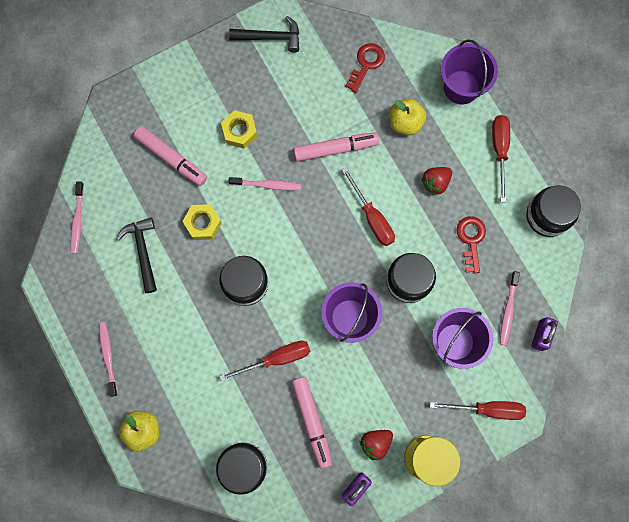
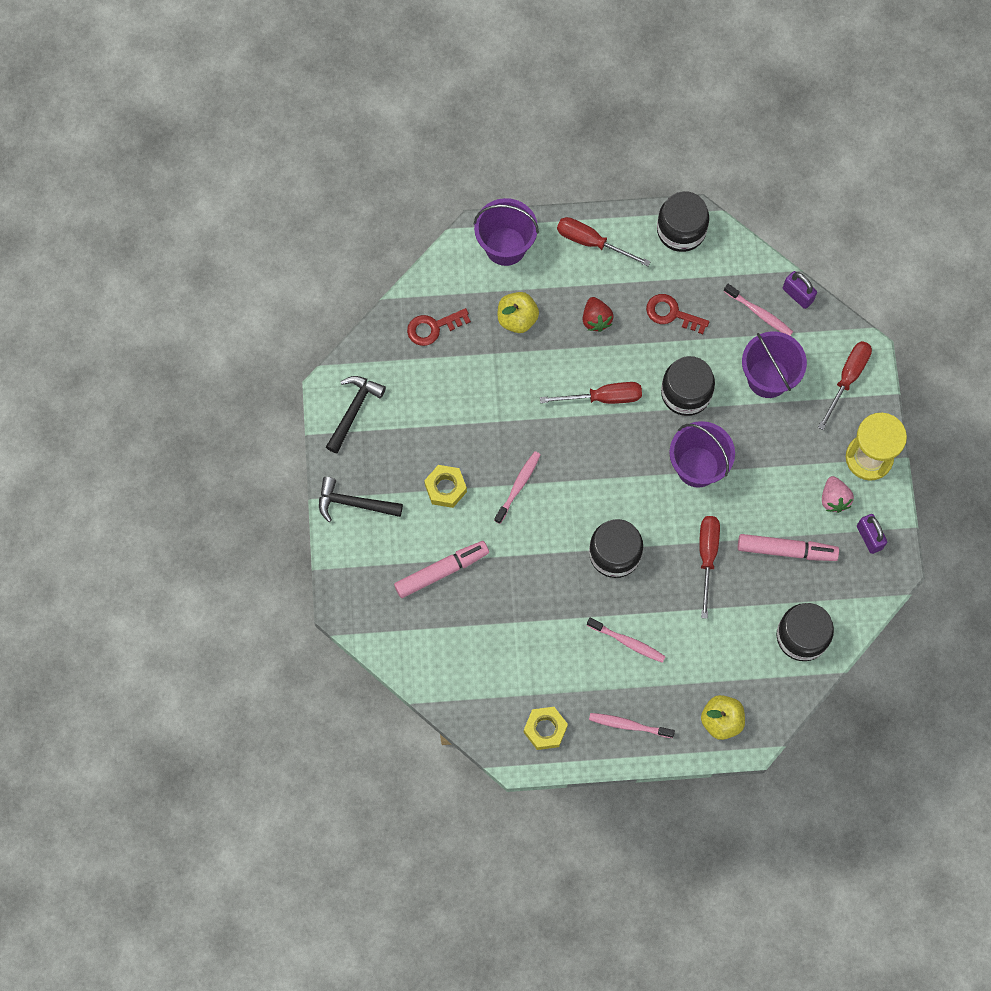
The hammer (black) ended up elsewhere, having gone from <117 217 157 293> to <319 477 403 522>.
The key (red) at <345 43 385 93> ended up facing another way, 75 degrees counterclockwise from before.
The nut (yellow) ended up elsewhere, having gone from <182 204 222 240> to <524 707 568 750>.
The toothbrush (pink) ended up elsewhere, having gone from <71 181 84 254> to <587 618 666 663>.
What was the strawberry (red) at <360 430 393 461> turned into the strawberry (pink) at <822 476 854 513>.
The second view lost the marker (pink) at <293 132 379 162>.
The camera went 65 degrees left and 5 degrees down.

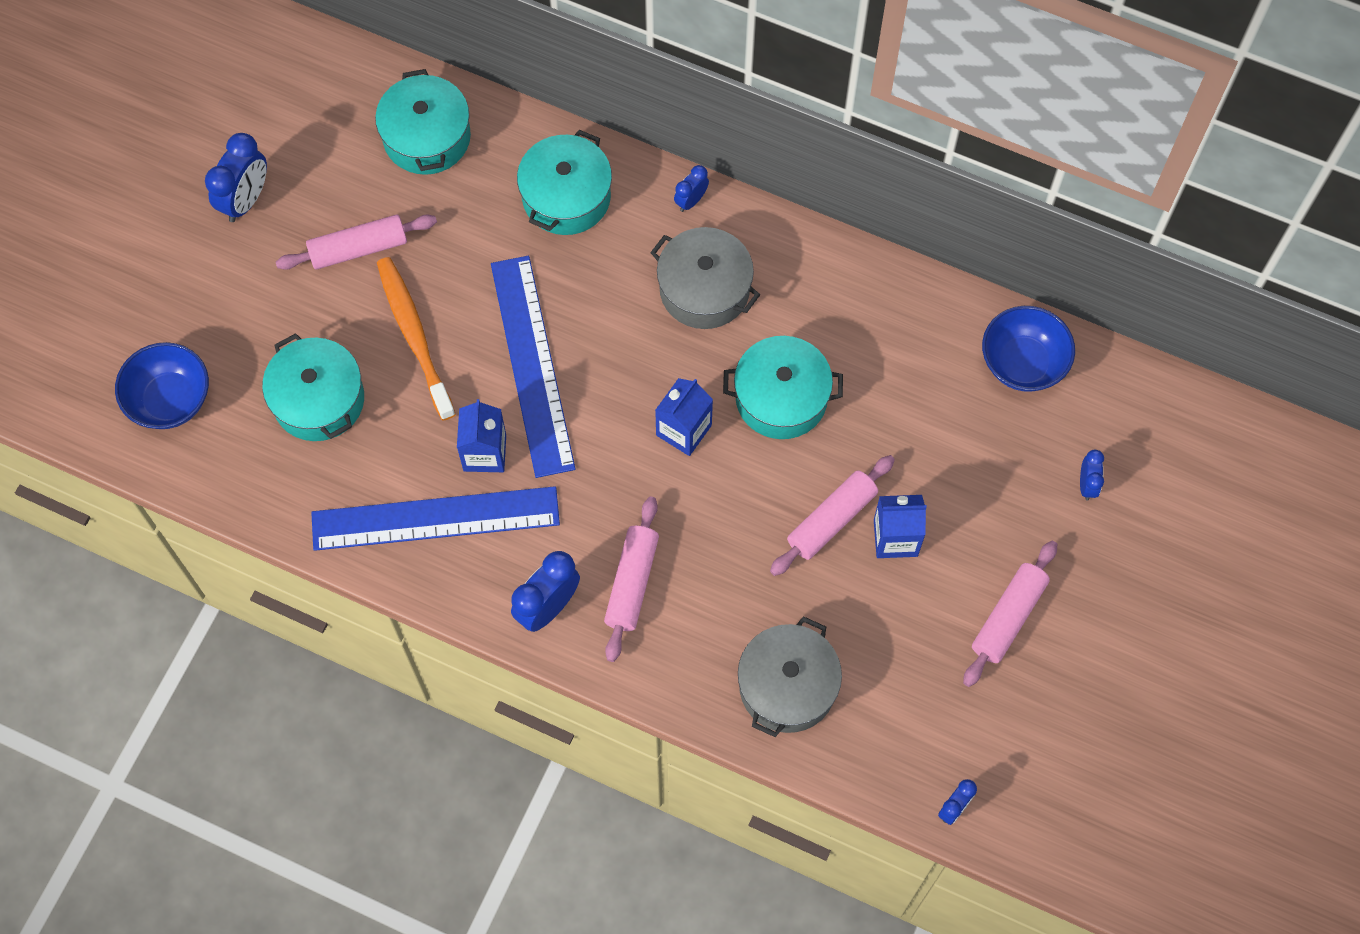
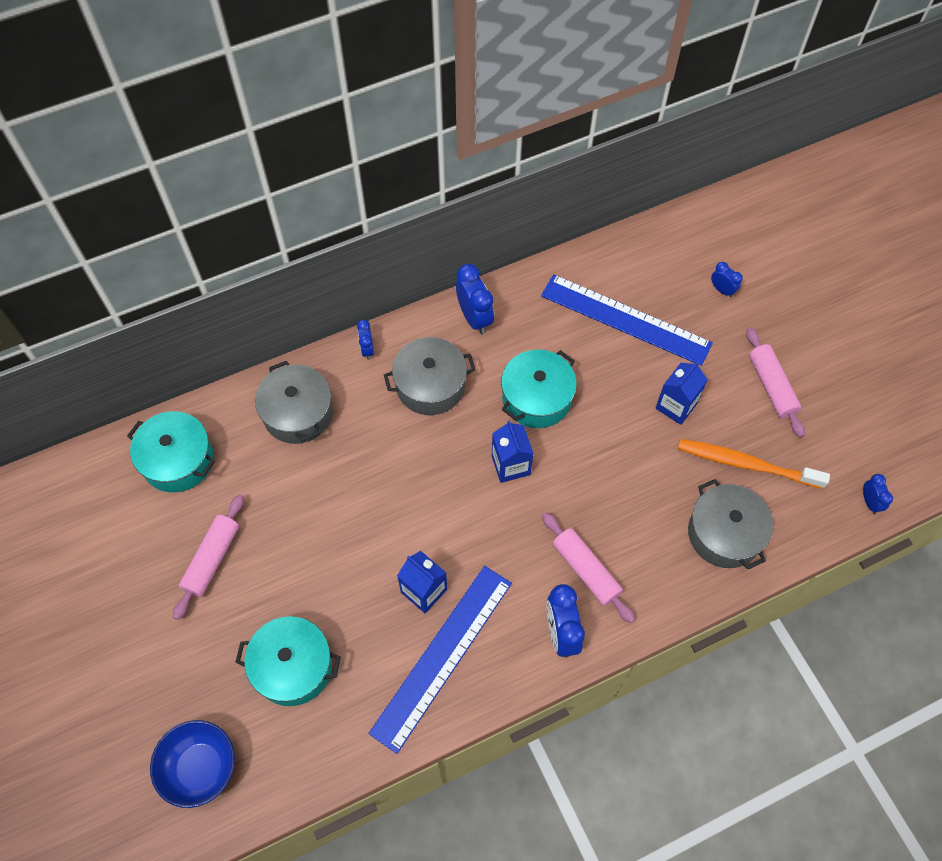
What was the pot (turquoise) at <517 130 612 235> turned into the pot (grey) at <255 361 333 444>.
The clock (blue) ended up elsewhere, having gone from <205 133 267 222> to <456 264 494 335>.
The ruler (blue) ended up elsewhere, having gone from <491 256 576 478> to <541 274 713 366>.
The toothbrush (orange) ended up elsewhere, having gone from <377 257 456 421> to <678 439 830 489>.
The second view lost the rolling pin (pink) at <770 455 895 576>.
The second view lost the bowl (blue) at <982 306 1075 392>.
The camera went 50 degrees left and 5 degrees down.

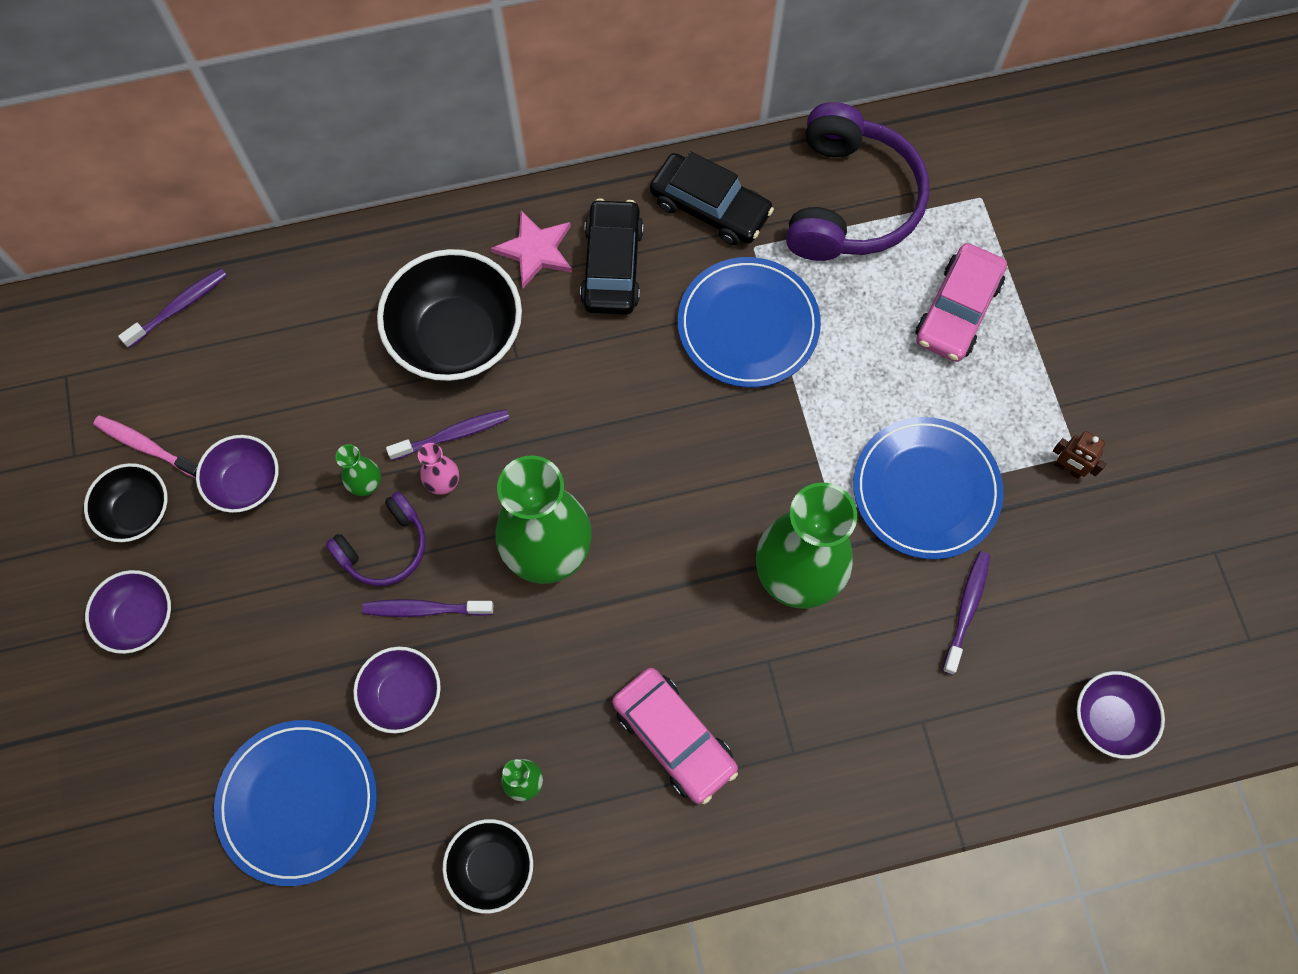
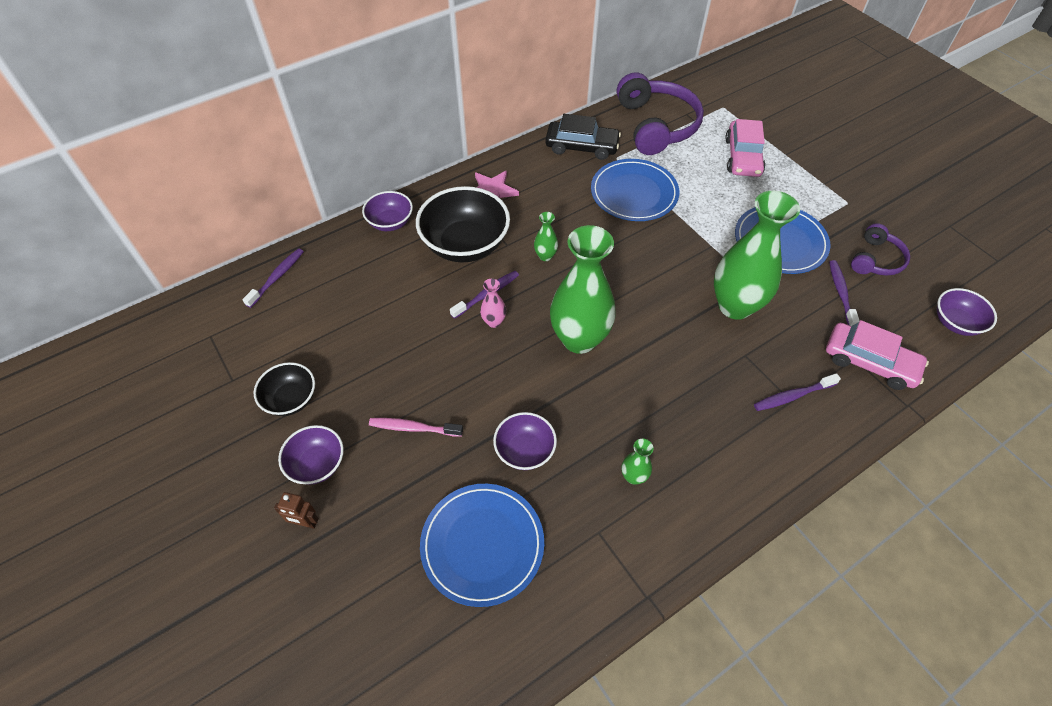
The robot (brown) ended up elsewhere, having gone from <1053 431 1106 479> to <274 492 319 529>.
The bowl (purple) ended up elsewhere, having gone from <196 435 279 513> to <362 191 413 231>.
The toothbrush (pink) ended up elsewhere, having gone from <93 416 198 478> to <369 418 463 437>.
The vase (green) ended up elsewhere, having gone from <335 444 381 496> to <534 212 558 261>.
The toothbrush (purple) ended up elsewhere, having gone from <362 599 493 617> to <754 373 841 411>.
The car (pink) ended up elsewhere, having gone from <612 668 738 804> to <826 320 929 390>.
The headphones (purple) ended up elsewhere, having gone from <326 491 426 586> to <851 223 910 276>.
The second view lost the bowl (black) at <442 819 533 914>.
The second view lost the car (black) at <580 198 644 315>.
The camera went 20 degrees left and 15 degrees down.

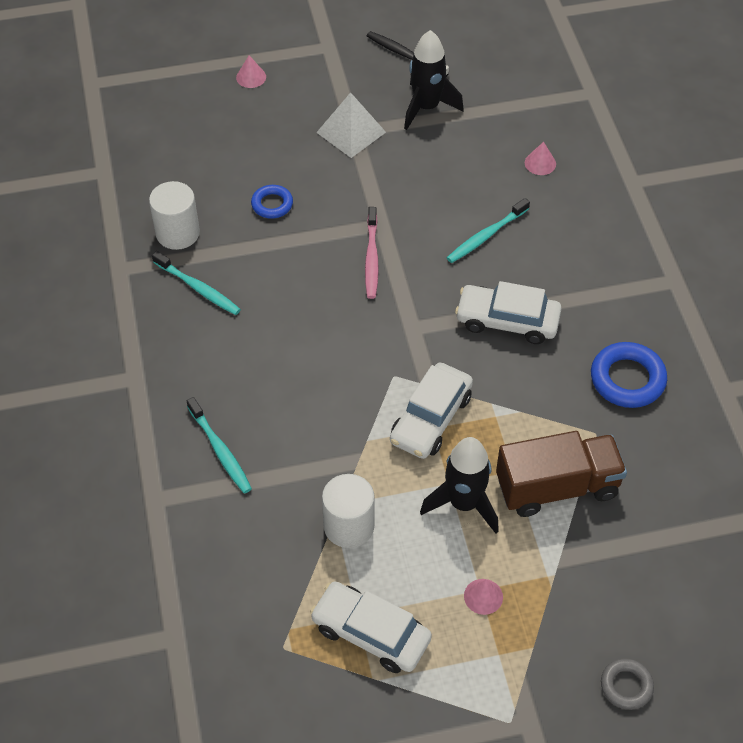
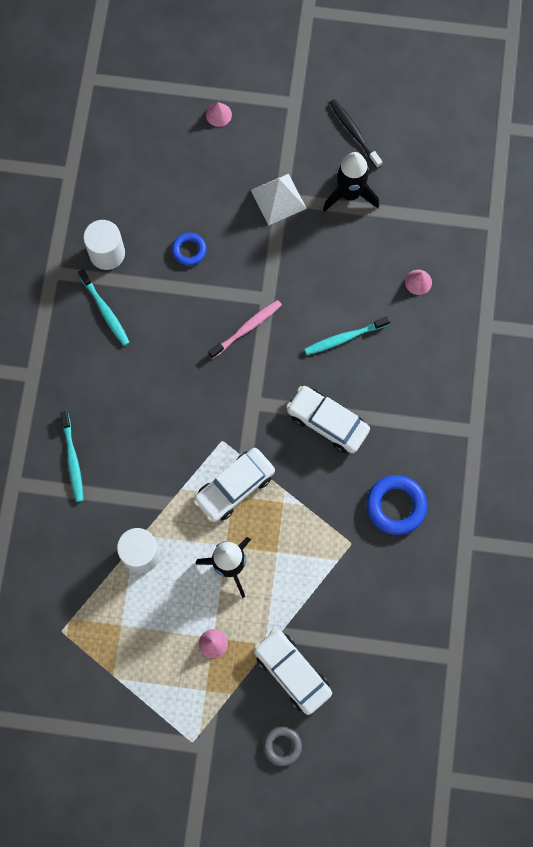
The toothbrush (pink) at <365 207 379 299> ended up facing another way, 150 degrees counterclockwise from before.
The car (white) ended up elsewhere, having gone from <310 582 432 673> to <254 629 332 715>.
The second view lost the truck (brown) at <496 431 627 517>.
The camera went 20 degrees right and 20 degrees up.

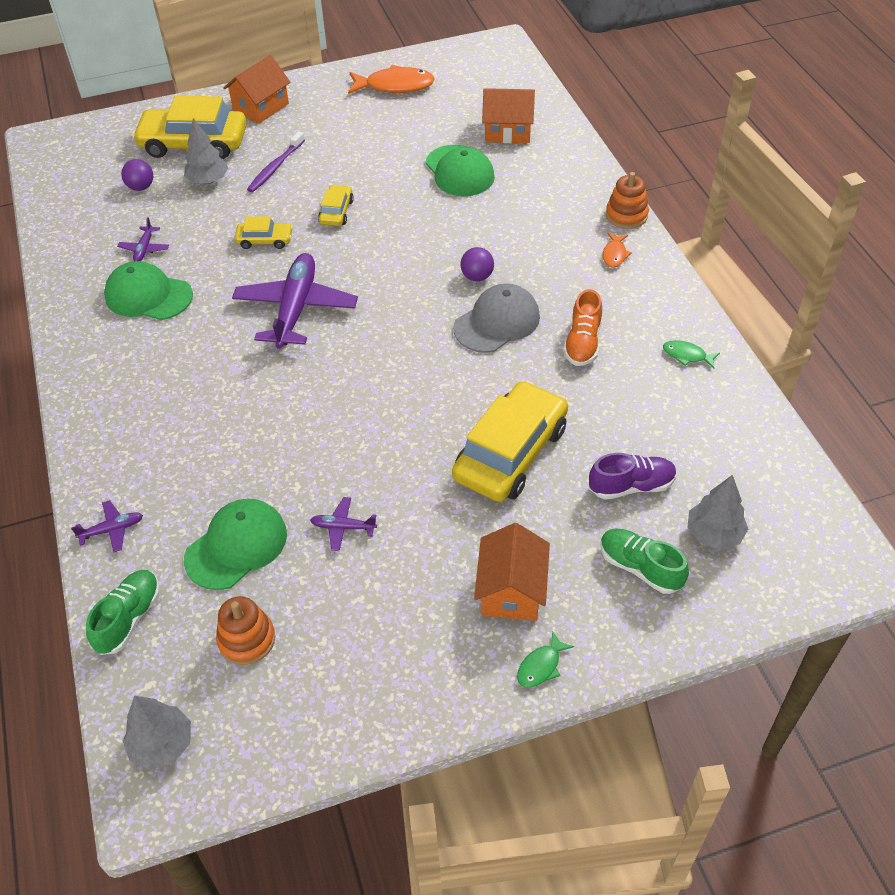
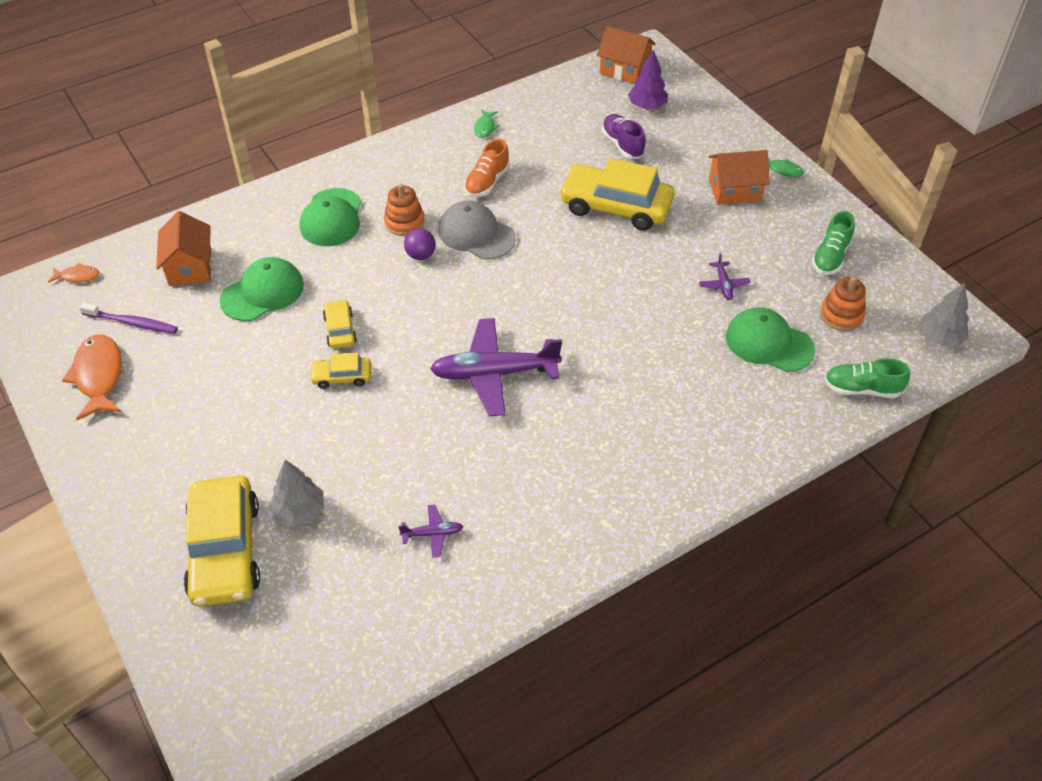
The fish (orange) ended up elsewhere, having gone from <603 233 632 268> to <48 263 99 283>.
The toothbrush (purple) ended up elsewhere, having gone from <247 131 305 193> to <79 303 178 334>.
The cap (green) ended up elsewhere, having gone from <104 261 193 320> to <300 188 361 246>.
The car (yellow) ended up elsewhere, having gone from <235 216 293 249> to <323 300 357 348>.
The stacking toy (orange) ended up elsewhere, having gone from <606 172 649 229> to <384 184 425 236>.
The shoe (orange) at <563 289 602 366> ended up facing another way, 120 degrees clockwise from before.
The house (orange) ended up elsewhere, having gone from <223 55 291 124> to <597 26 656 84>.
What was the tree (grey) at <688 475 748 550> turned into the tree (purple) at <628 50 668 109>.
The shoe (green) ended up elsewhere, having gone from <600 529 689 594> to <812 211 855 275>.
The second view lost the plane (purple) at <71 500 143 552>.
The second view lost the ball (purple) at <121 159 153 191>.
The camera went 105 degrees left and 0 degrees up.

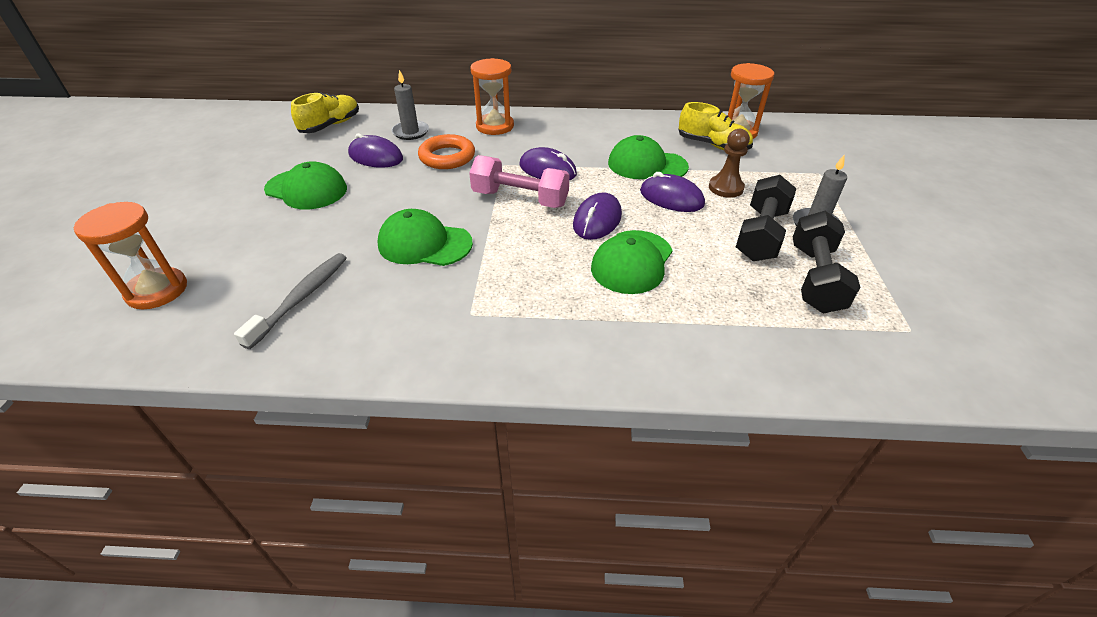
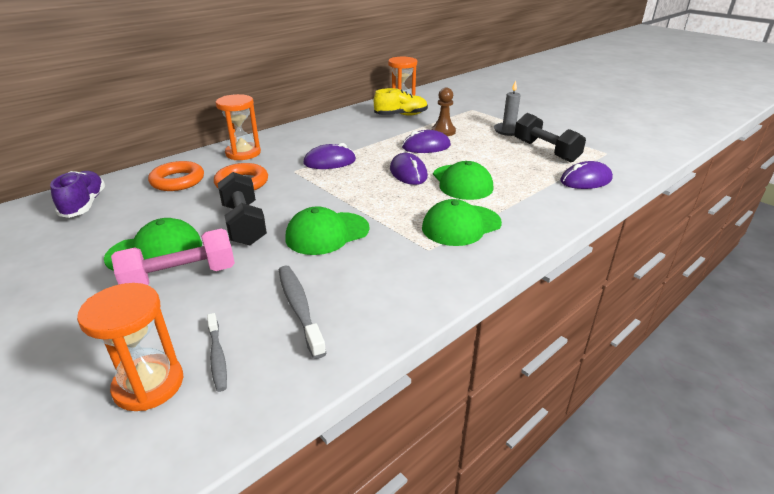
What was the shoe (yellow) at <291 92 359 133> turned into the shoe (purple) at <50 171 105 218>.
The dumbbell (pink) ended up elsewhere, having gone from <469 155 569 208> to <111 229 235 285>.
Where the candle (grey) stood at <392 70 429 140>, the ring (orange) came to stand at <148 161 204 191>.
The second view gained the toothbrush (grey) at <207 313 227 392>.
The dumbbell (black) ended up elsewhere, having gone from <736 175 796 261> to <217 172 267 245>.
The cap (green) ended up elsewhere, having gone from <608 135 689 179> to <422 199 502 246>.
The mouse (purple) ended up elsewhere, having gone from <348 133 403 168> to <560 161 613 189>.
The camera went 45 degrees left and 10 degrees down.

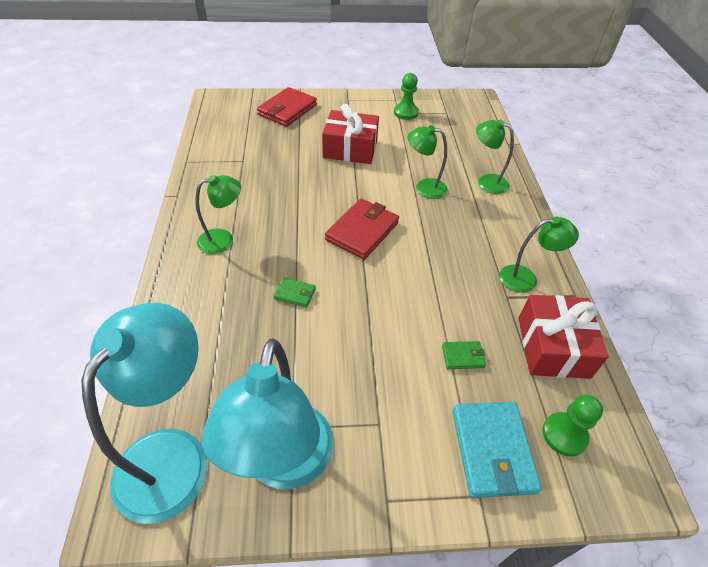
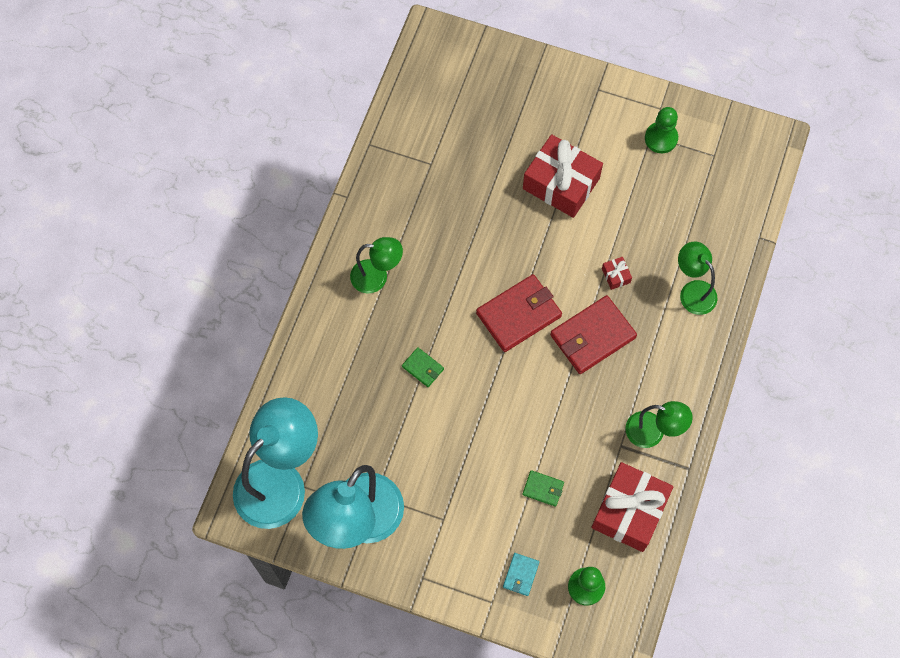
The size of the wallet (turquoise) at <452 402 542 498> changed by a factor of 0.49.
The wallet (red) ended up elsewhere, having gone from <257 87 317 127> to <550 295 637 374>.
Where the lamp (green) stood at <408 125 448 199>, the gift (red) came to stand at <602 257 632 290>.
The camera went 25 degrees right and 20 degrees up.

